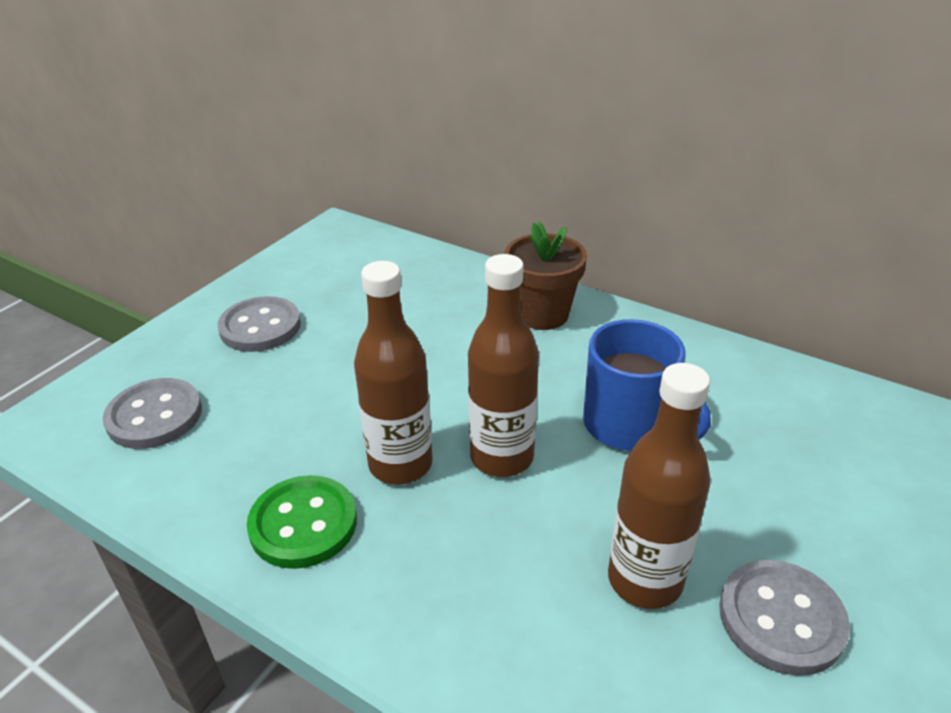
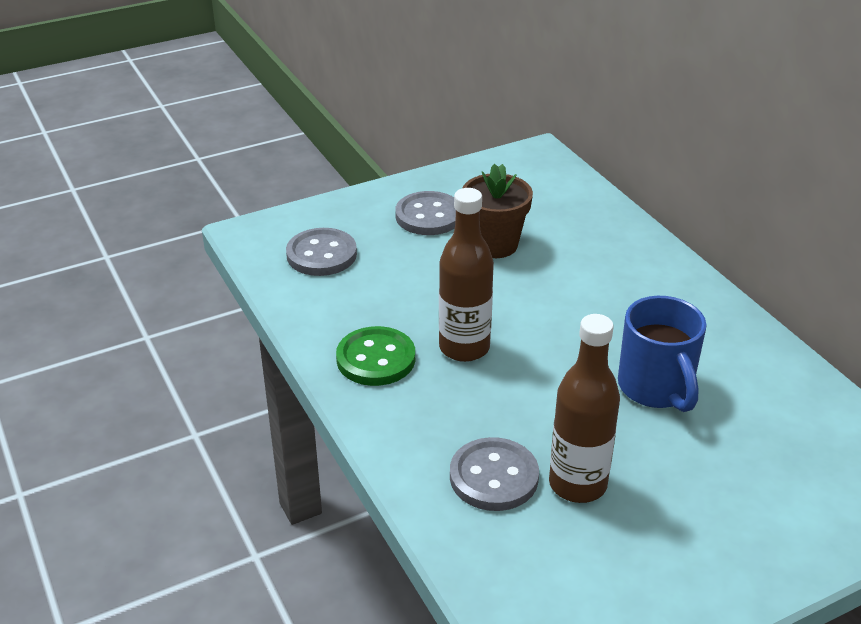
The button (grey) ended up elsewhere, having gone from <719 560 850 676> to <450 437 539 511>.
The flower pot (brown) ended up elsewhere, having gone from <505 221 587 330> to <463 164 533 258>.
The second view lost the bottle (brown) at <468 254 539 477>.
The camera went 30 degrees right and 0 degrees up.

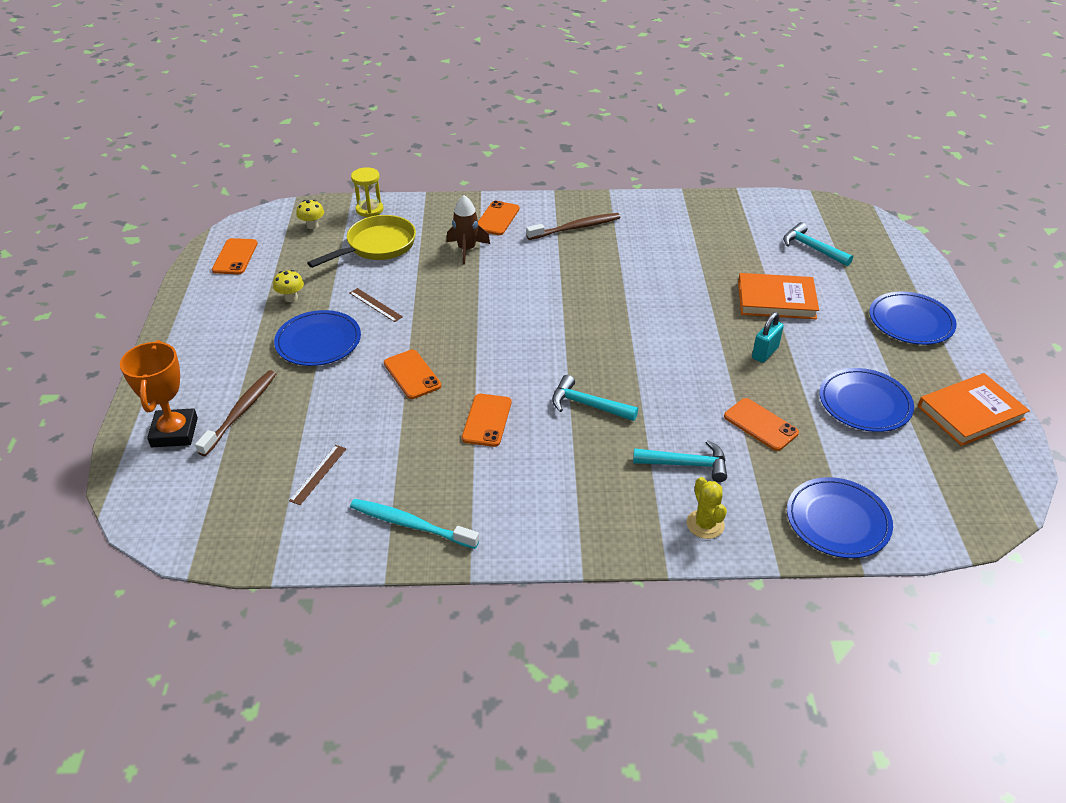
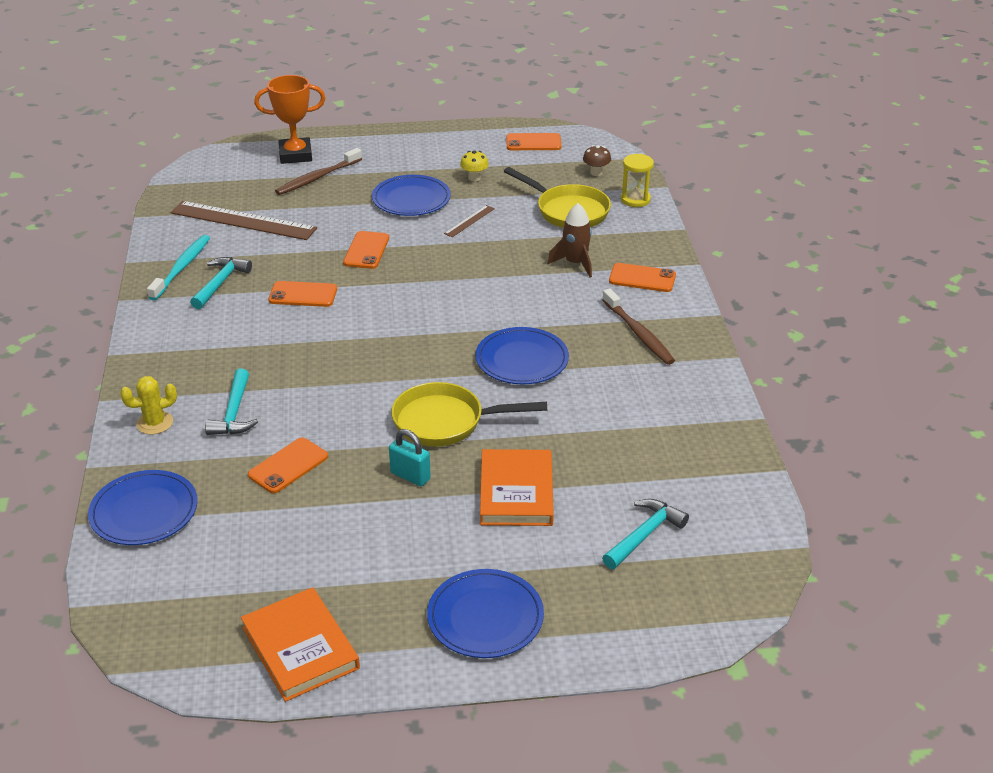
The size of the ruler (brown) at <289 445 346 505> changed by a factor of 2.23.
The hammer (turquoise) ended up elsewhere, having gone from <552 375 638 421> to <190 257 252 309>.
The toothbrush (brown) at <195 370 276 456> ended up facing another way, 120 degrees clockwise from before.
The phone (orange) at <384 350 441 399> ended up facing another way, 45 degrees counterclockwise from before.
The second view gained the pan (yellow) at <392 382 547 447>.
The plate (blue) ended up elsewhere, having gone from <819 368 914 432> to <475 327 569 384>.
What was the mushroom (yellow) at <296 200 324 229> turned into the mushroom (brown) at <583 145 611 176>.
The camera went 85 degrees right and 5 degrees down.

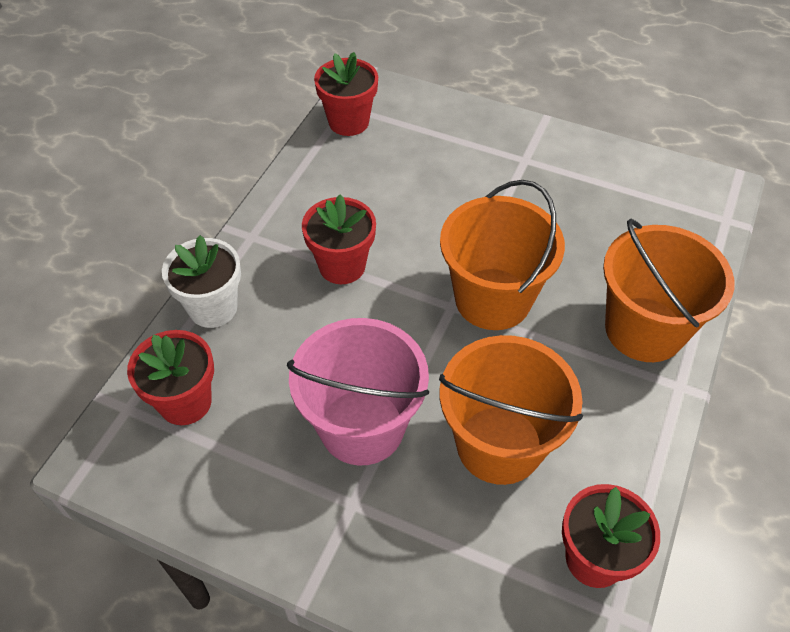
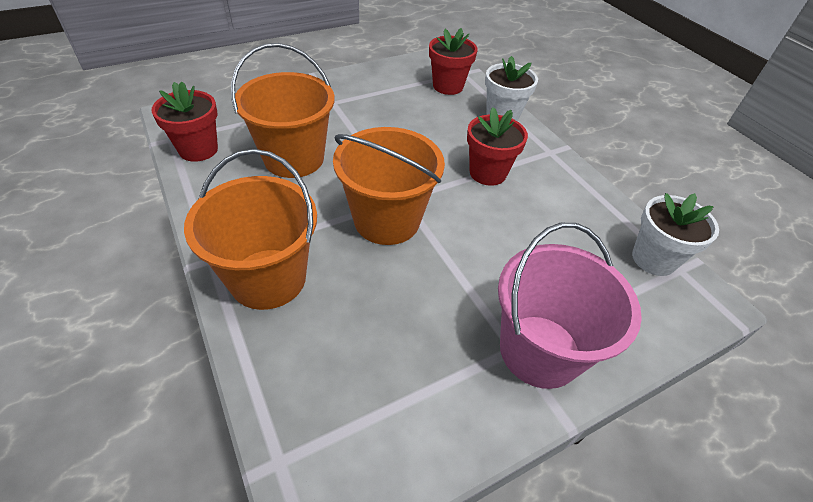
The bucket (pink) ended up elsewhere, having gone from <287 318 429 465> to <498 223 642 389>.
What was the flower pot (red) at <314 52 378 136> turned into the flower pot (white) at <632 193 719 276>.
The camera went 125 degrees right and 5 degrees down.

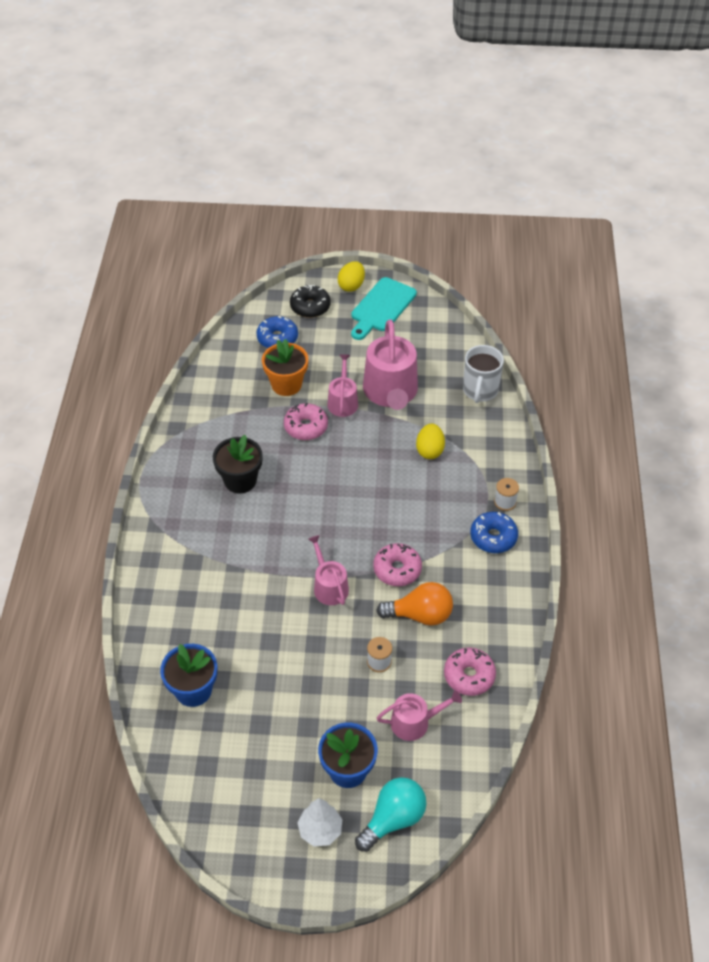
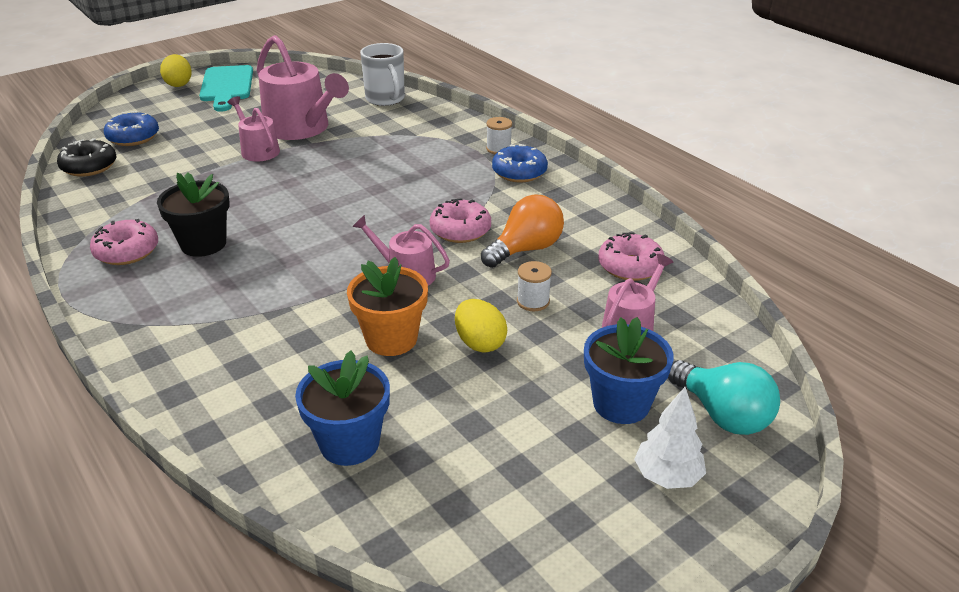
The donut (black) ended up elsewhere, having gone from <290 285 331 318> to <57 138 117 177>.
The donut (pink) ended up elsewhere, having gone from <284 403 328 440> to <90 219 158 265>.
The flower pot (orange) ended up elsewhere, having gone from <262 339 308 396> to <347 257 428 356>.
The egg (yellow) ended up elsewhere, having gone from <416 424 445 459> to <455 299 507 353>.
The light bulb (turquoise) at <355 777 427 852> ended up facing another way, 135 degrees clockwise from before.
The camera went 40 degrees left and 15 degrees down.

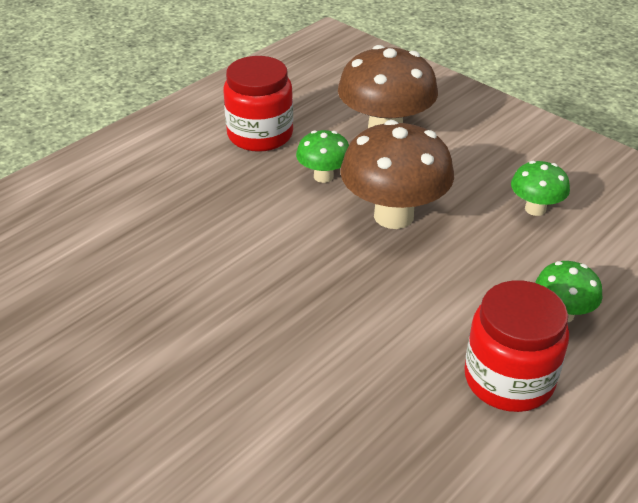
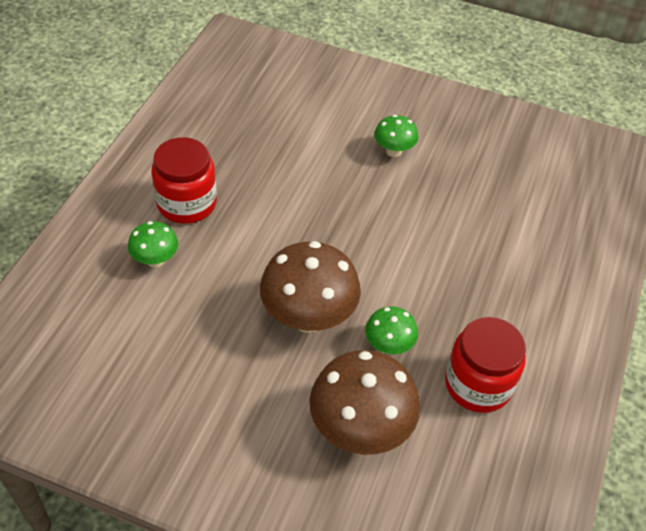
The mushroom (green) ended up elsewhere, having gone from <511 161 570 216> to <374 115 418 157>.
The camera went 155 degrees right and 10 degrees up.

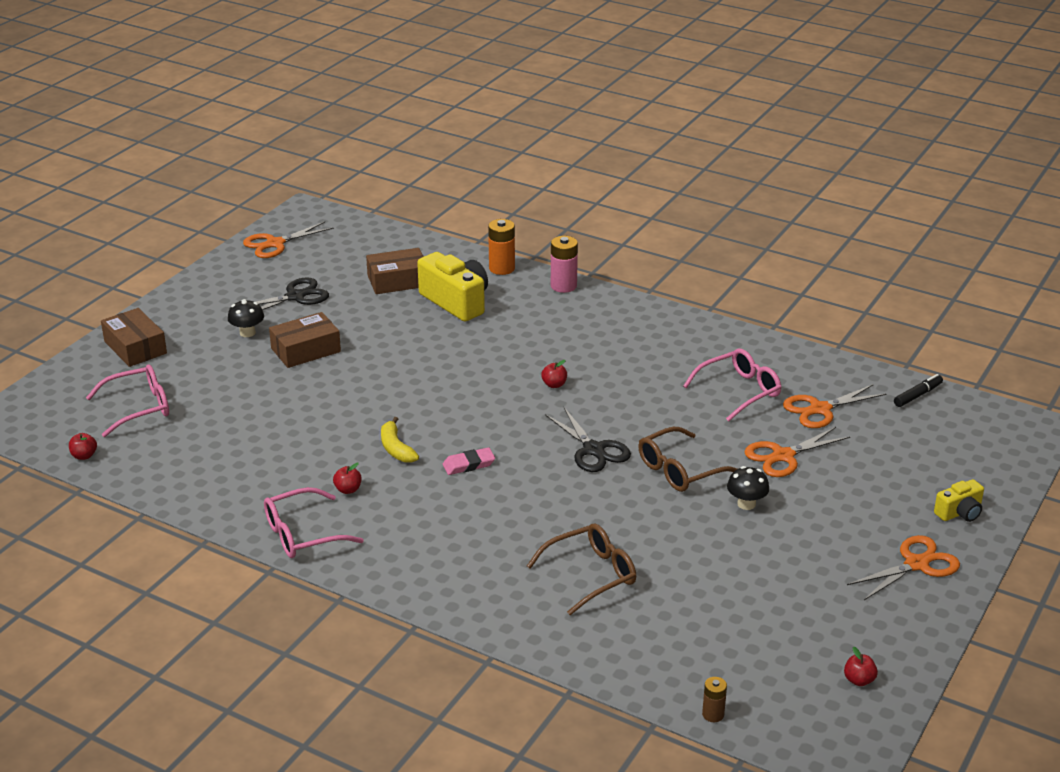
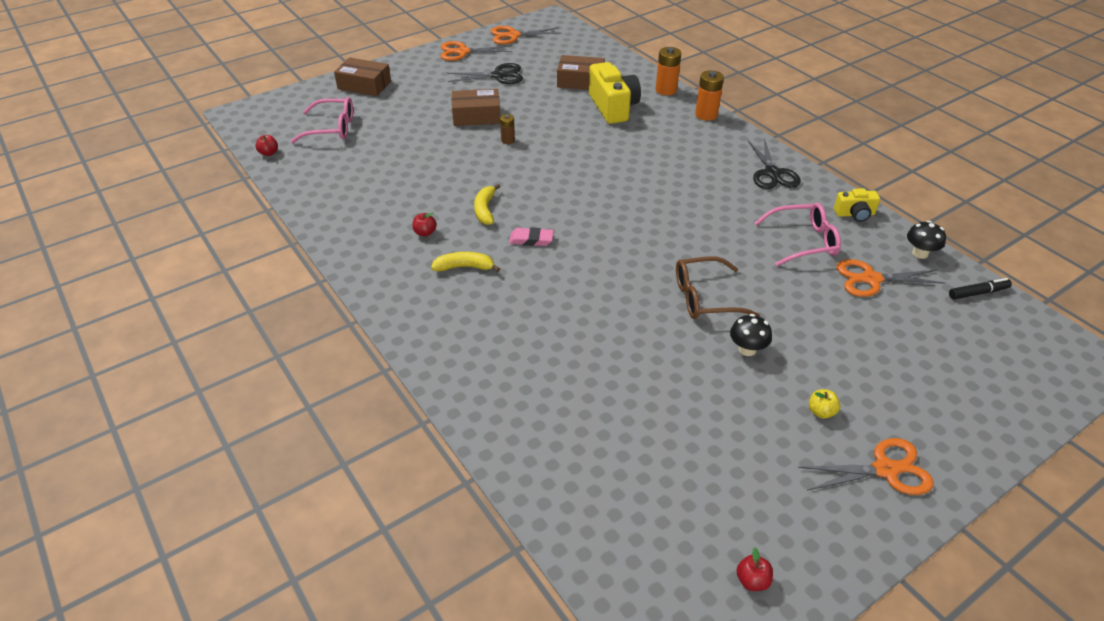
The box (brown) at <101 308 167 367> ended up facing another way, 60 degrees counterclockwise from before.
The second view gained the banana (yellow) at <431 252 500 272>.
The scissors (orange) ended up elsewhere, having gone from <744 427 850 477> to <441 41 512 61>.
The battery (brown) ended up elsewhere, having gone from <702 677 727 722> to <500 114 515 144>.
What was the battery (pink) at <551 236 578 293> turned into the battery (orange) at <695 70 724 121>.
The scissors (black) ended up elsewhere, having gone from <545 408 631 472> to <747 138 801 189>.
The second view gained the apple (yellow) at <809 389 840 419>.
The camera (yellow) ended up elsewhere, having gone from <934 479 984 522> to <834 188 880 222>.
The mushroom (black) ended up elsewhere, having gone from <228 299 264 337> to <907 221 946 259>.
The second view lost the glasses (pink) at <264 487 364 558>.
The second view lost the glasses (brown) at <527 523 636 615>.
The second view lost the apple (red) at <541 360 567 388>.
The camera went 25 degrees right and 10 degrees up.

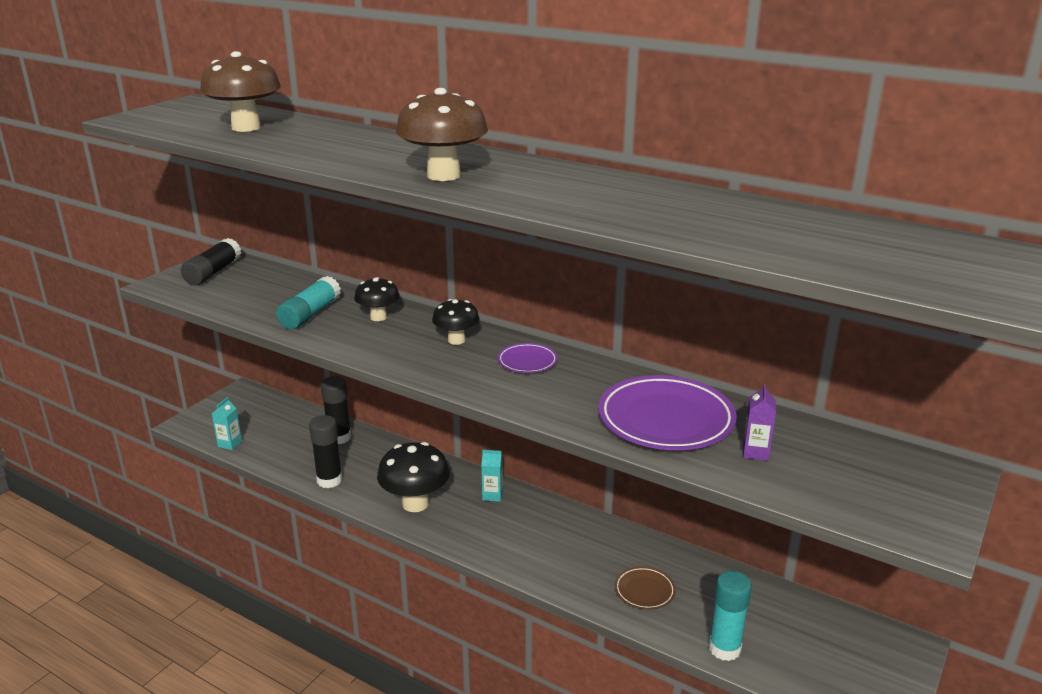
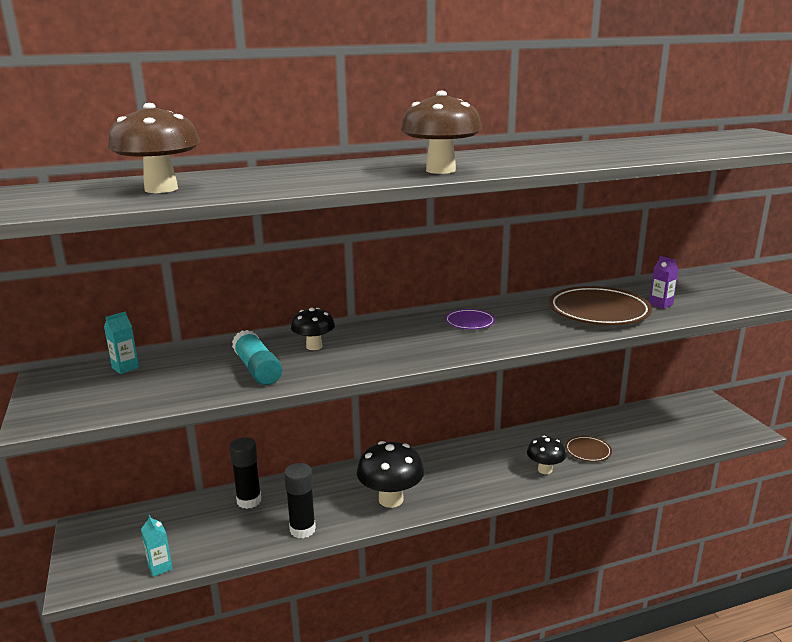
The carton (turquoise) ended up elsewhere, having gone from <481 450 503 502> to <104 312 139 374>.
The mushroom (black) ended up elsewhere, having gone from <432 299 479 345> to <527 436 566 474>.
What was the plate (purple) at <598 375 737 450> turned into the plate (brown) at <549 286 652 325>.
The second view lost the glue stick (black) at <181 238 241 285>.
The second view lost the glue stick (turquoise) at <709 571 752 661>.
The camera went 50 degrees left and 5 degrees down.

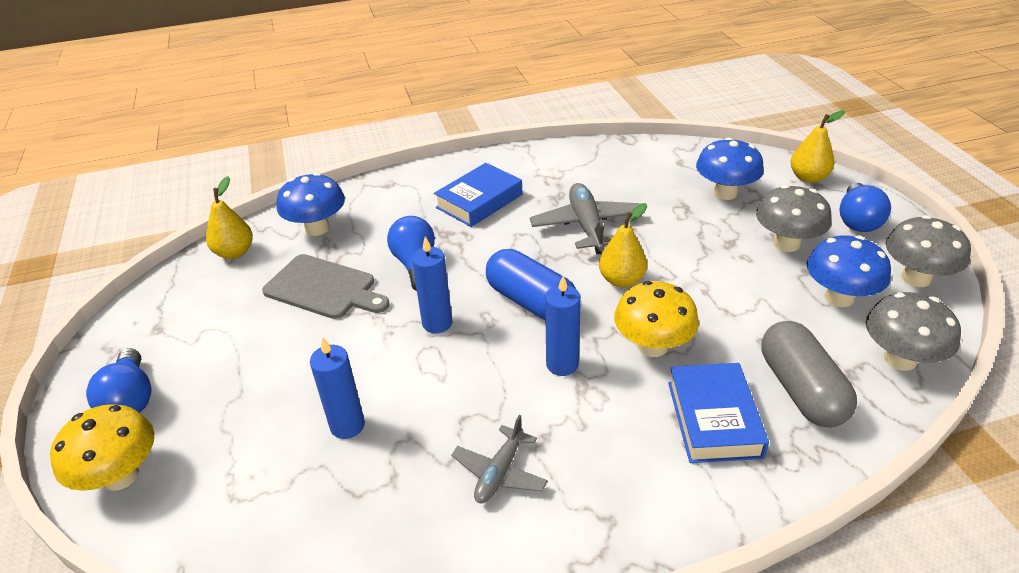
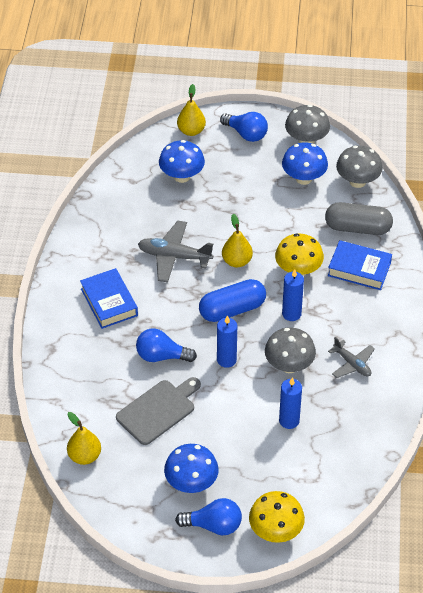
The mushroom (blue) ended up elsewhere, having gone from <277 173 345 236> to <164 444 219 493>.
The mushroom (grey) ended up elsewhere, having gone from <756 185 832 252> to <265 327 316 373>.
The camera went 70 degrees left and 10 degrees up.

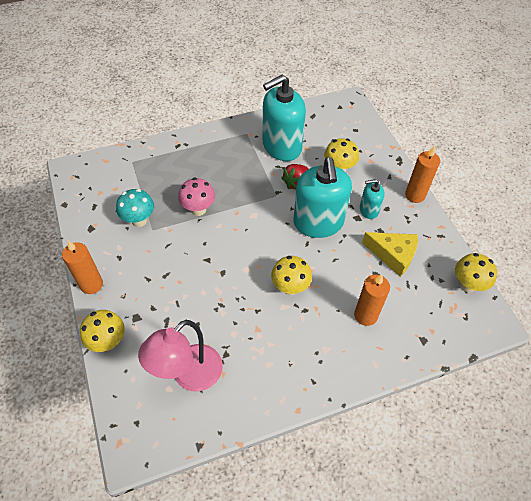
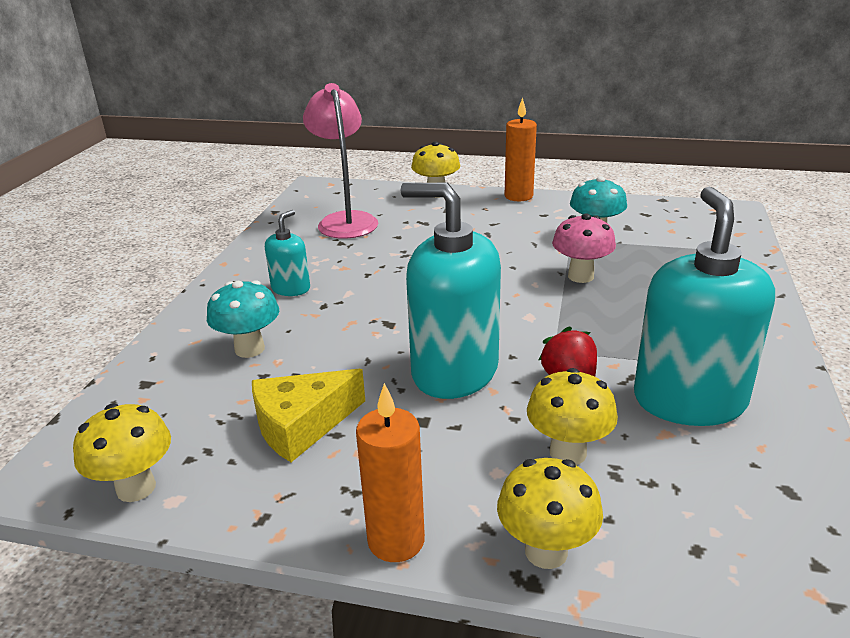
Where the candle (orange) stood at <354 274 390 326>, the mushroom (turquoise) came to stand at <207 280 279 358>.
The soap dispenser (turquoise) ended up elsewhere, having gone from <360 179 385 219> to <265 210 310 296>.
The mushroom (yellow) ended up elsewhere, having gone from <271 256 312 295> to <497 458 603 569>.
The camera went 125 degrees right and 25 degrees down.

